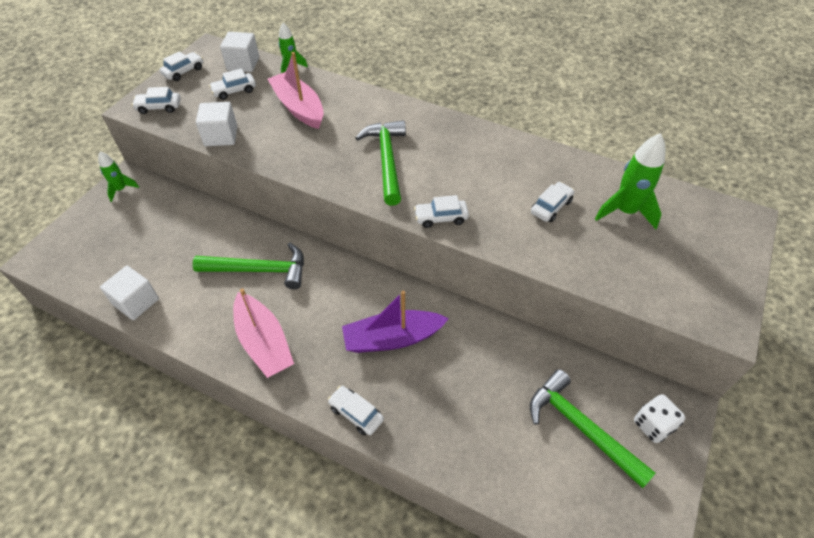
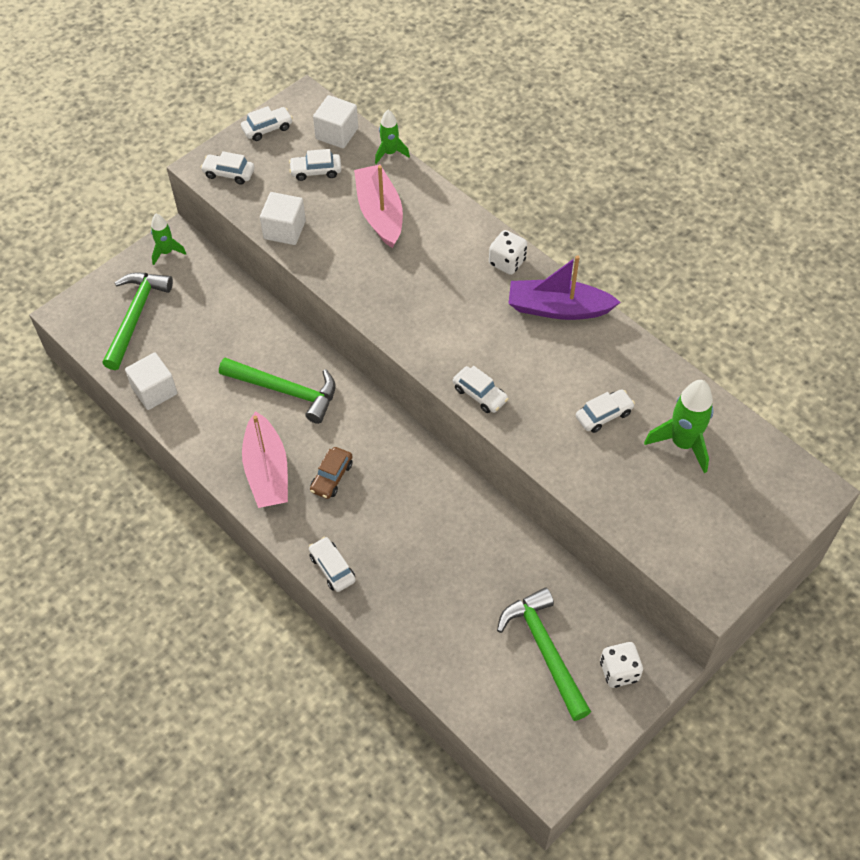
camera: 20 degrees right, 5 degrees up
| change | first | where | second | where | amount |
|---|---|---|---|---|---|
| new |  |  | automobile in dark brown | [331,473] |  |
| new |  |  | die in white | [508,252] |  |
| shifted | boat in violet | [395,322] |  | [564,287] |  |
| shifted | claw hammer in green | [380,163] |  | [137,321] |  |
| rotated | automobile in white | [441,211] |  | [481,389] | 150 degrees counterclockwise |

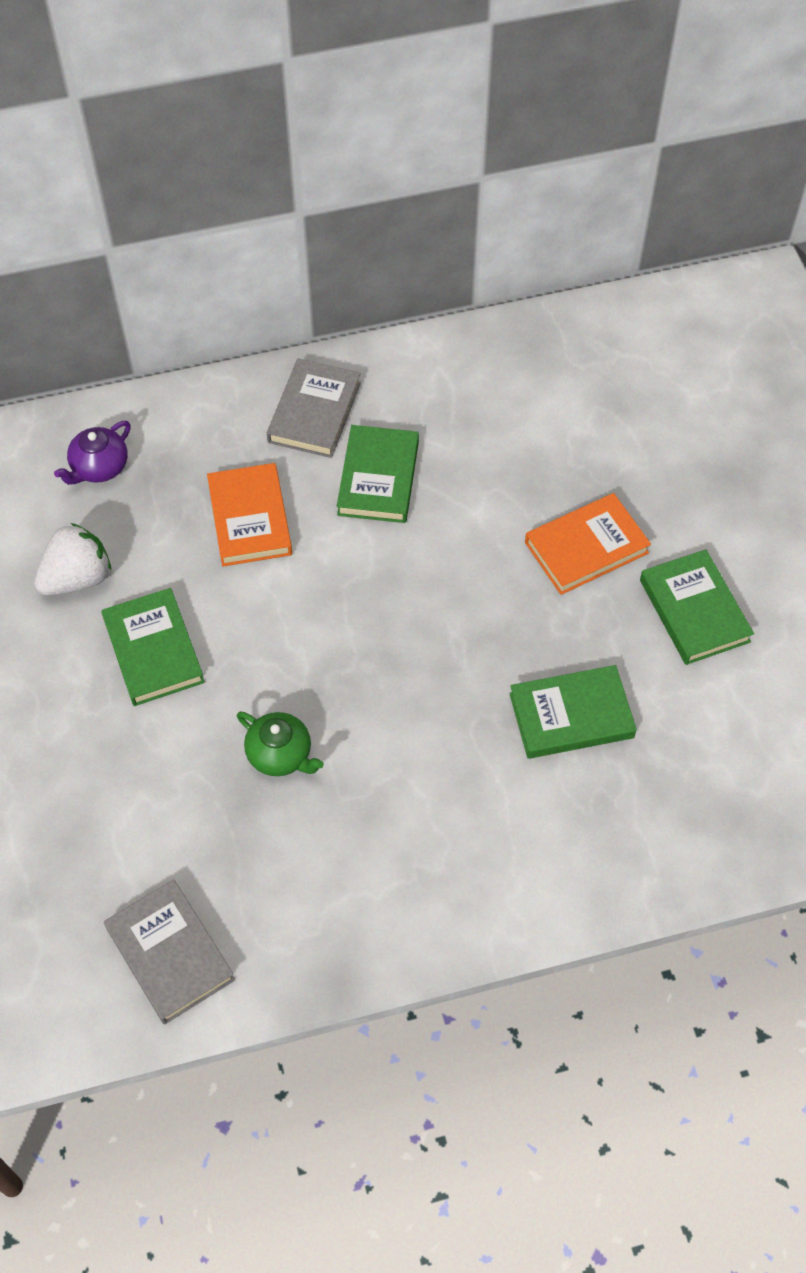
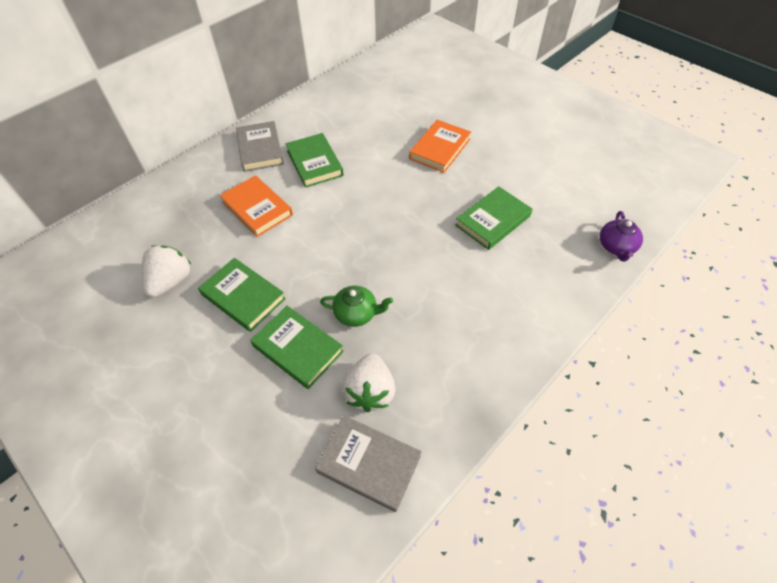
camera: 30 degrees left, 5 degrees down
| change | first | where | second | where | amount |
|---|---|---|---|---|---|
| new |  |  | toy strawberry in white | [369,382] |  |
| shifted | china teapot in violet | [92,453] |  | [621,236] |  |
| shifted | hardback in green | [697,607] |  | [297,347] |  |

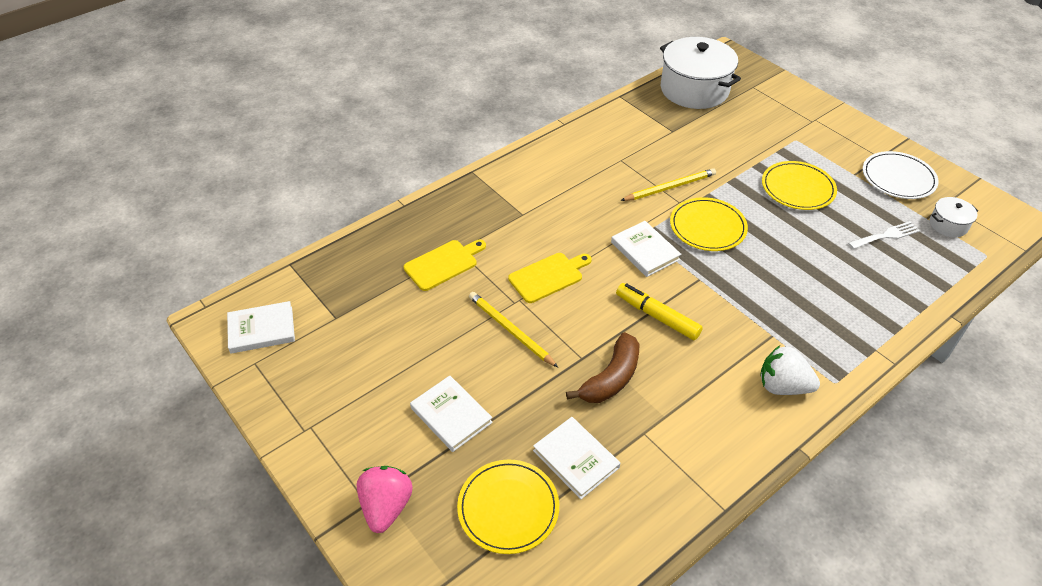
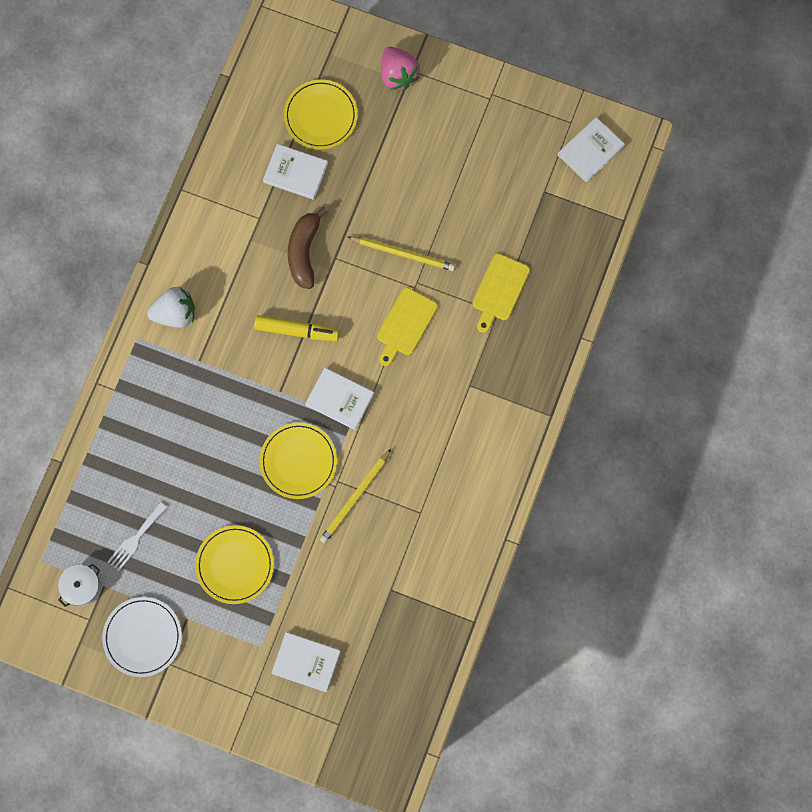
camera: 150 degrees right, 30 degrees up
| change | first | where | second | where | amount |
|---|---|---|---|---|---|
| gone | stockpot in white | [700,73] |  |  |  |
| shifted | hardback in white | [451,414] |  | [306,662] |  |

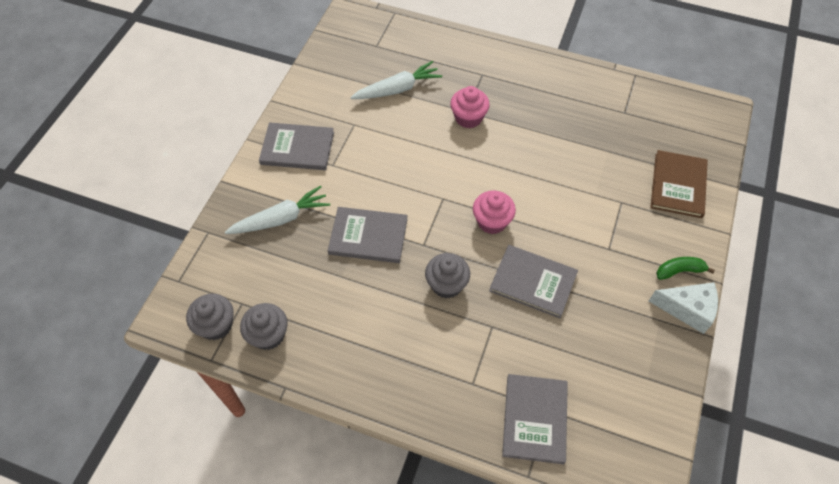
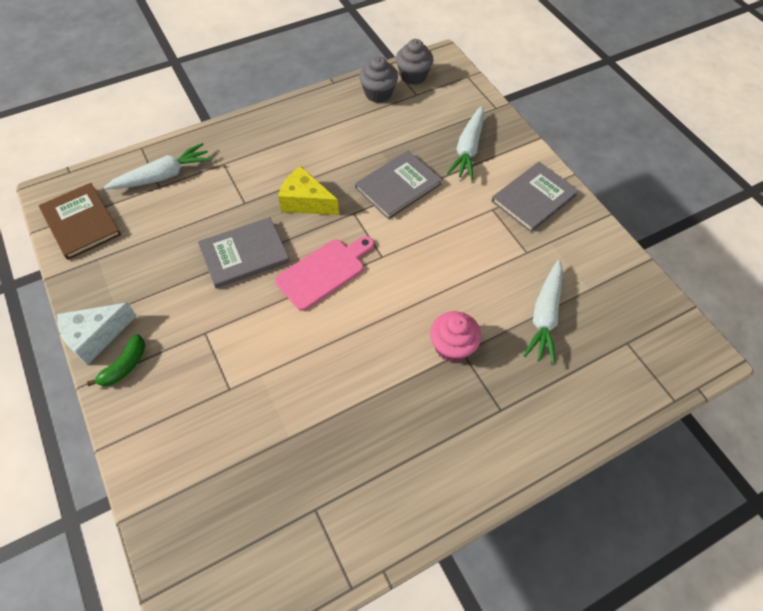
camera: 130 degrees right, 0 degrees up
| change | first | where | second | where | amount |
|---|---|---|---|---|---|
| shifted | hardback in dark brown | [679,184] |  | [80,221] |  |
| swapped | cupcake in grey | [447,276] | cheese wedge in yellow | [308,190] |  |
| swapped | cupcake in rose-pink | [494,212] | cutting board in rose-pink | [324,273] |  |
| swapped | hardback in grey | [535,419] | carrot in white | [157,166] |  |

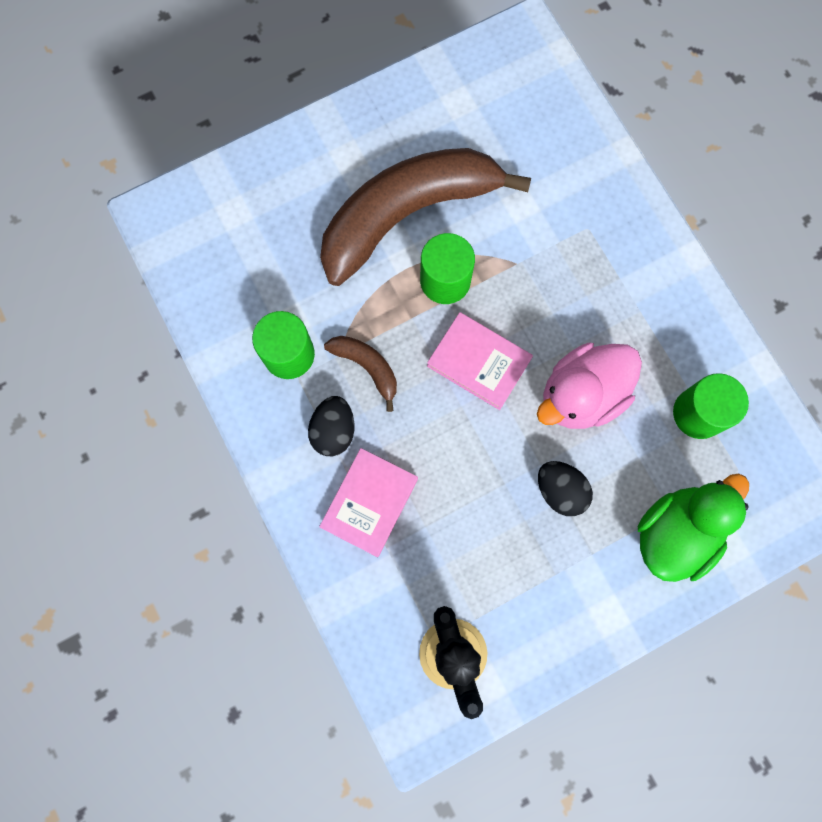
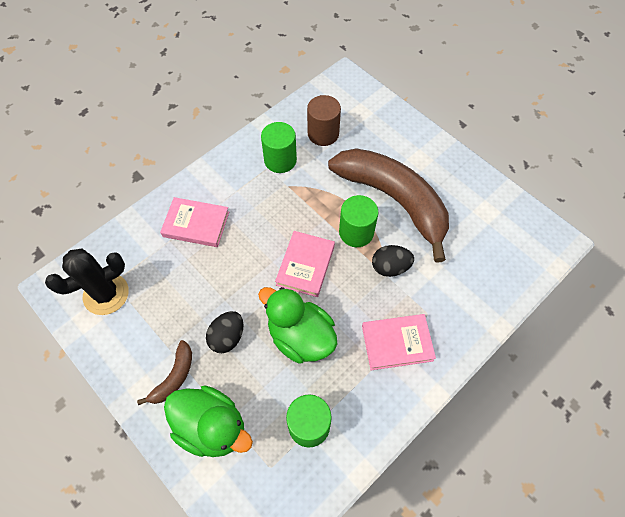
camera: 75 degrees right, 15 degrees down
| change | first | where | second | where | amount |
|---|---|---|---|---|---|
| new |  |  | cylinder shape in dark brown | [324,120] |  |
| new |  |  | hardback in rose-pink | [399,342] |  |
| shifted | egg in ebony | [331,426] |  | [393,261] |  |
| shifted | banana fruit in dark brown | [360,374] |  | [164,372] |  |
| repainted | rubber duck in rose-pink | [589,386] | rubber duck in green | [297,325] |  |

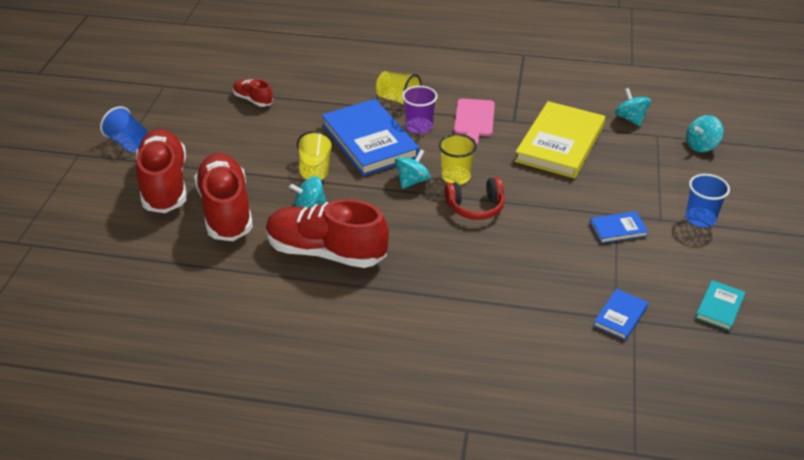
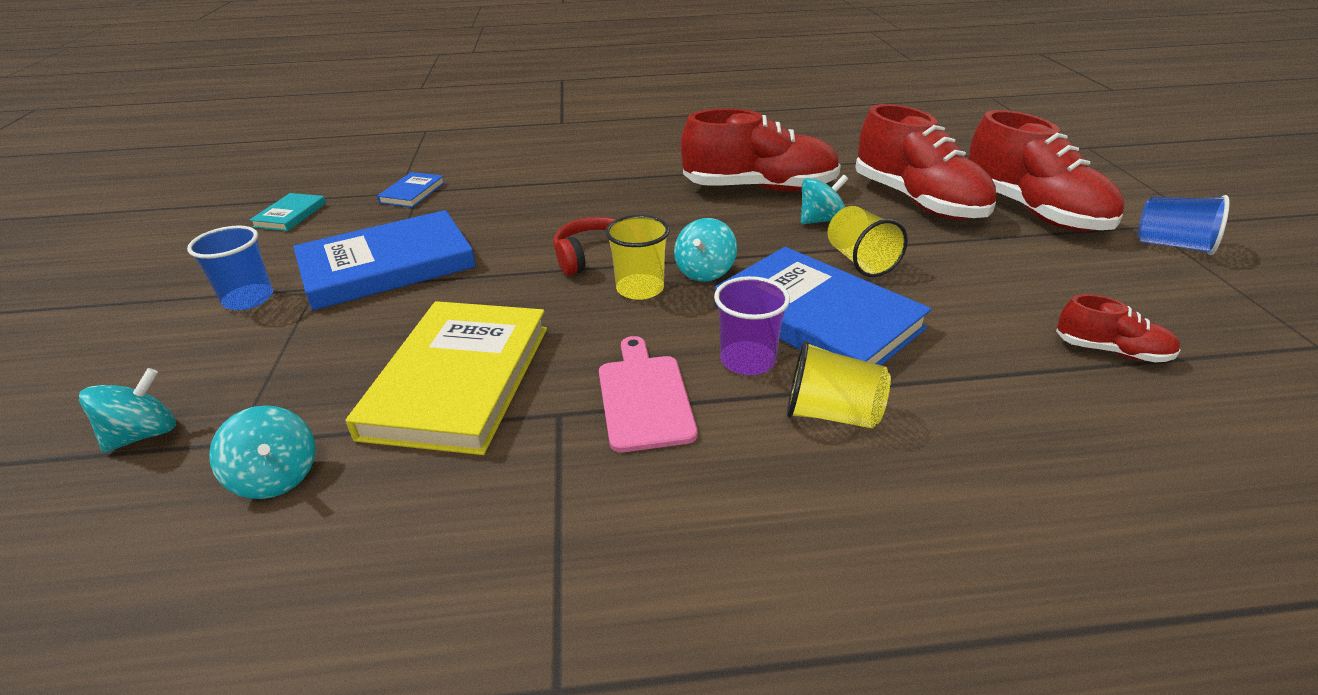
camera: 165 degrees right, 5 degrees down
| change | first | where | second | where | amount |
|---|---|---|---|---|---|
| scaled | hardback in cobalt | [619,227] |  | [384,260] | x2.17 |

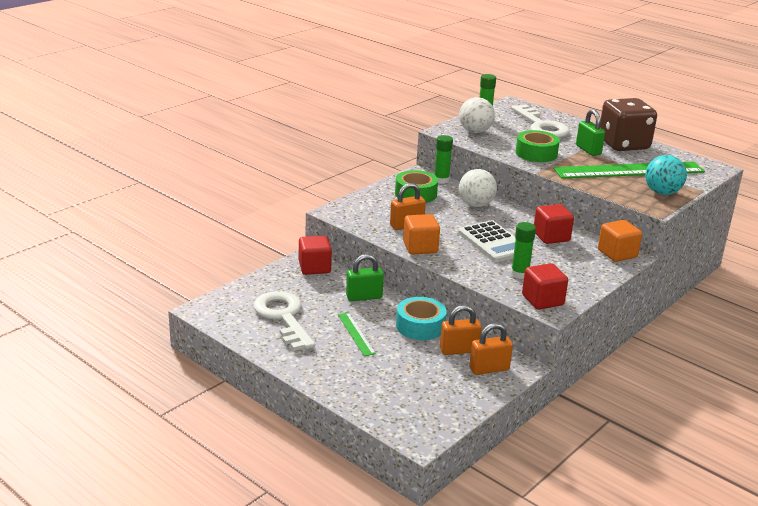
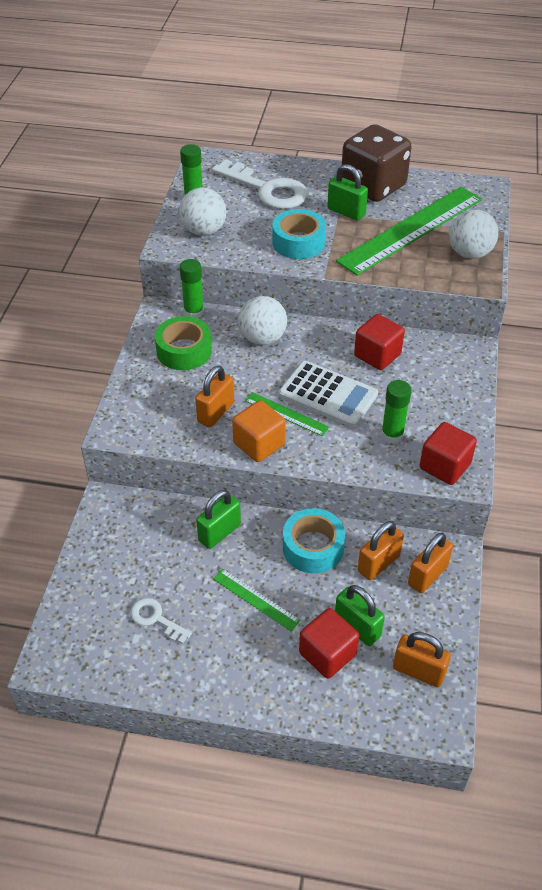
camera: 30 degrees left, 20 degrees up
| change | first | where | second | where | amount |
|---|---|---|---|---|---|
| gone | solid cube in orange | [620,241] |  |  |  |
| new |  |  | measuring stick in green | [287,414] |  |
| new |  |  | padlock in green | [360,615] |  |
| new |  |  | padlock in orange | [422,659] |  |
| shifted | solid cube in red | [315,255] |  | [329,643] |  |
| repainted | tape in green | [538,146] | tape in turquoise | [299,234] |  |
| repainted | sphere in turquoise | [666,175] | sphere in white | [473,234] |  |
| scaled | key in white | [284,321] |  | [161,621] | x0.49 |

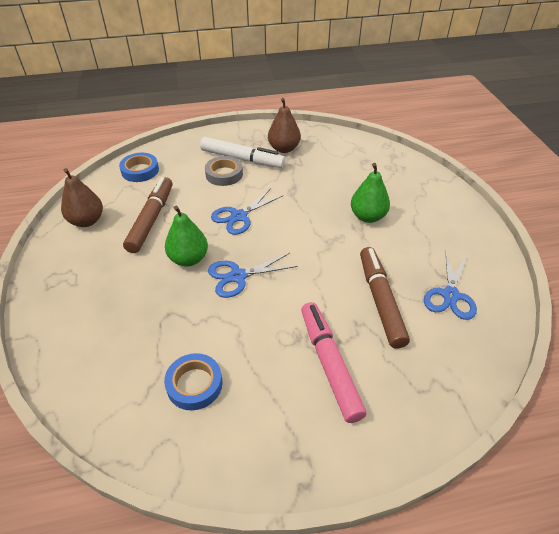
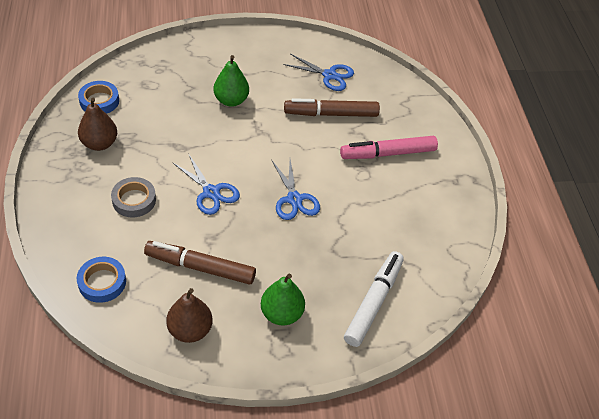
camera: 90 degrees left, 5 degrees up
| change | first | where | second | where | amount |
|---|---|---|---|---|---|
| shifted | tape in cobalt | [193,381] |  | [98,97] |  |
| shifted | toy pear in green | [186,236] |  | [283,299] |  |
| shifted | marker in white | [243,152] |  | [374,299] |  |

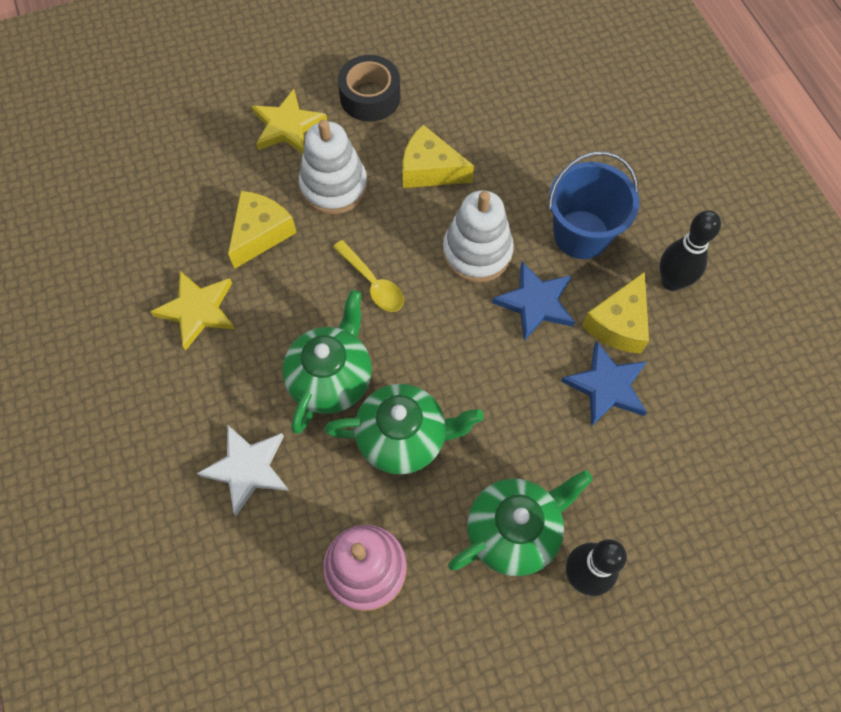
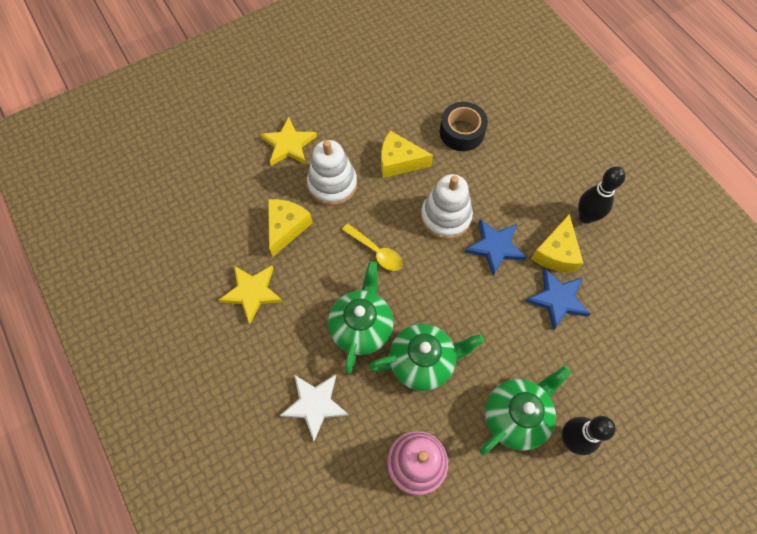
camera: 10 degrees left, 0 degrees up
| change | first | where | second | where | amount |
|---|---|---|---|---|---|
| gone | bucket in cobalt | [593,205] |  |  |  |
| shifted | tape in ebony | [369,88] |  | [464,126] |  |

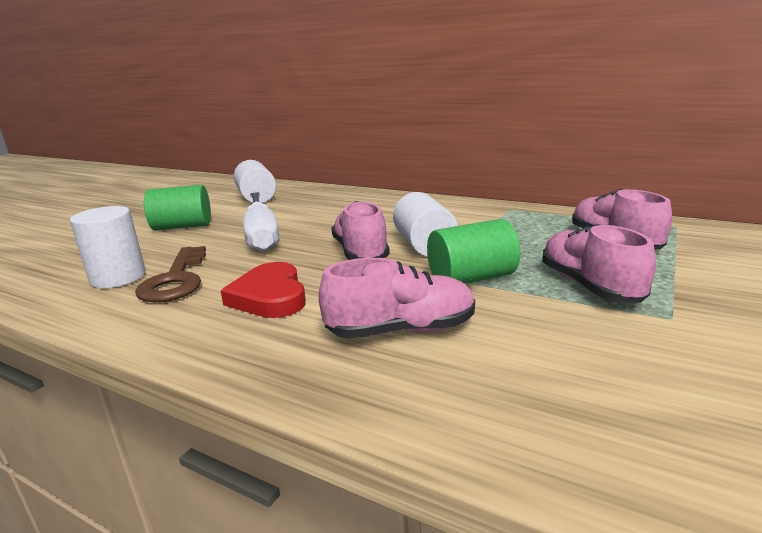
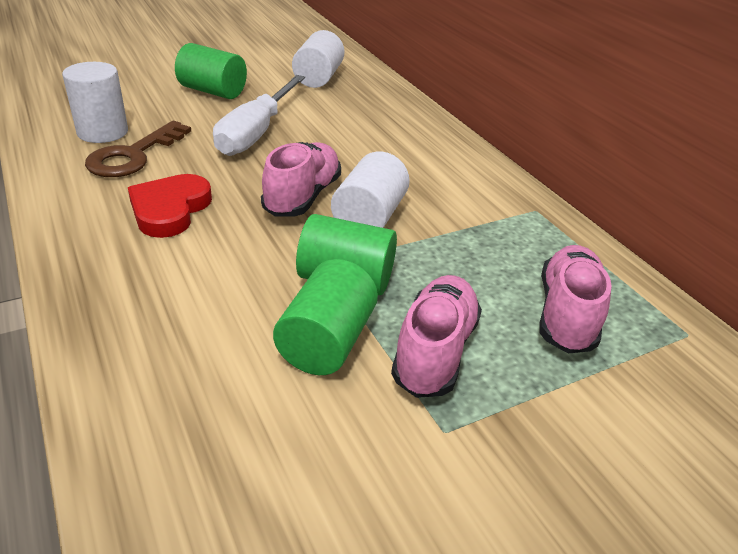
camera: 30 degrees right, 15 degrees up
| change | first | where | second | where | amount |
|---|---|---|---|---|---|
| gone | shoe in rose-pink | [396,298] |  |  |  |
| new |  |  | cylinder shape in green | [325,317] |  |

